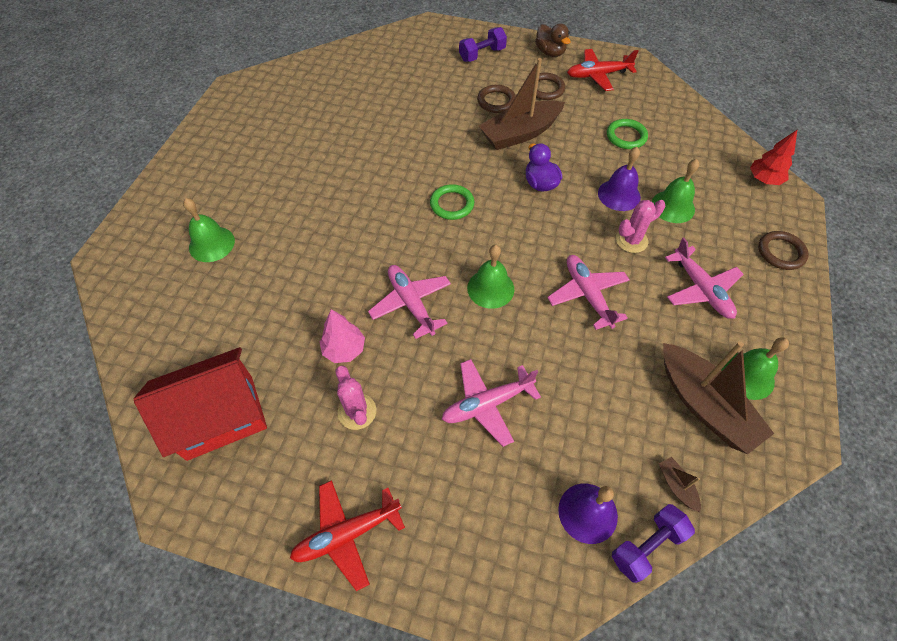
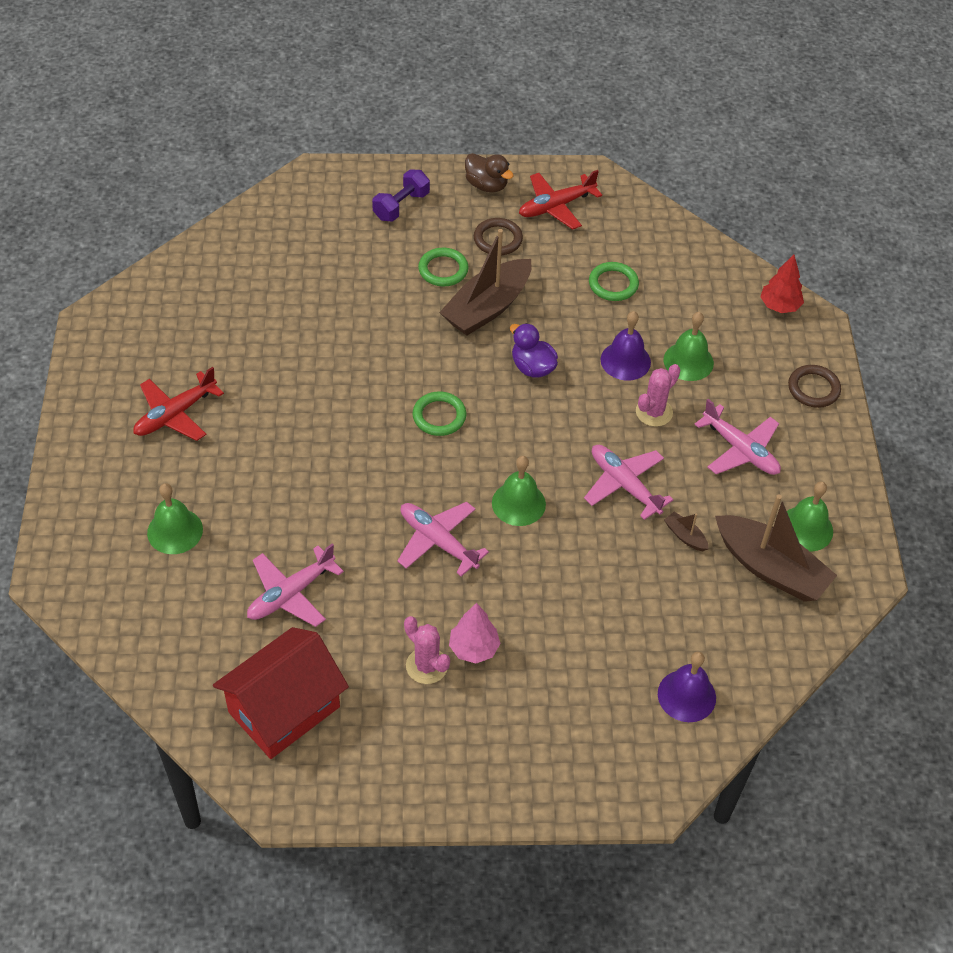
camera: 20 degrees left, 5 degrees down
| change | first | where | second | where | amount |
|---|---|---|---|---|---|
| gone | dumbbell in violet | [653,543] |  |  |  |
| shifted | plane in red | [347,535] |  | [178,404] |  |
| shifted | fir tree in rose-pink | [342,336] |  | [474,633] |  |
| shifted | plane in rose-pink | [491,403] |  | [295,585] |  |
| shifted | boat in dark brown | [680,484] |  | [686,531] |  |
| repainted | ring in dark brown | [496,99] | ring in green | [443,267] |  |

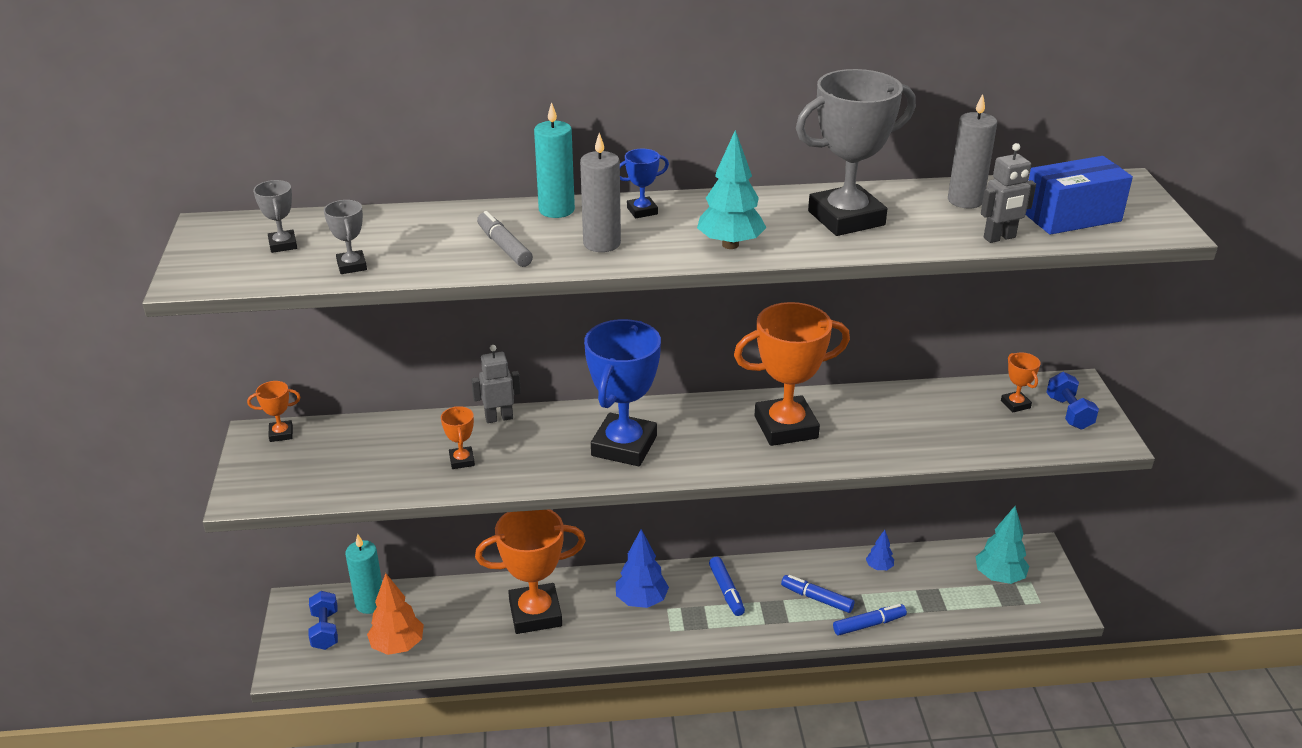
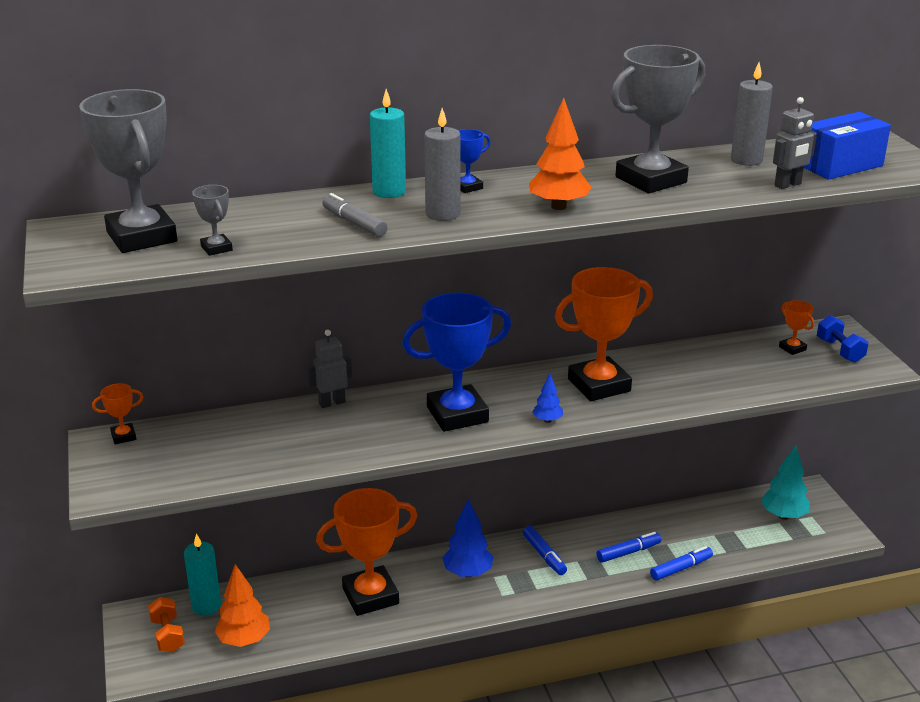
camera: 10 degrees left, 5 degrees down
| change | first | where | second | where | amount |
|---|---|---|---|---|---|
| gone | prize cup in orange | [458,437] |  |  |  |
| shifted | fir tree in cobalt | [880,550] |  | [547,398] |  |
| repainted | dumbbell in cobalt | [323,620] | dumbbell in orange | [166,624] |  |
| repainted | fir tree in turquoise | [732,189] | fir tree in orange | [560,154] |  |
| rotated | prize cup in cobalt | [622,392] |  | [456,362] | 60 degrees clockwise |
| rotated | marker in cobalt | [817,594] |  | [628,547] | 135 degrees clockwise |
| scaled | prize cup in grey | [275,216] |  | [128,171] | x2.31 |

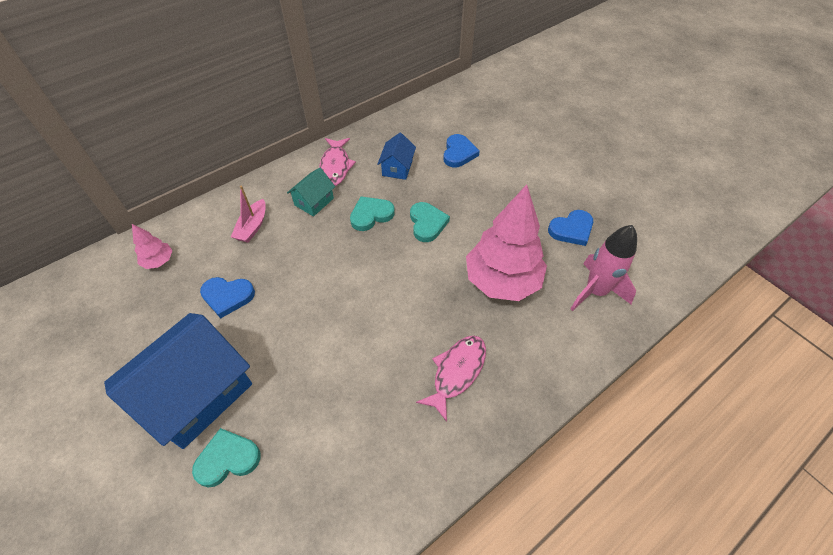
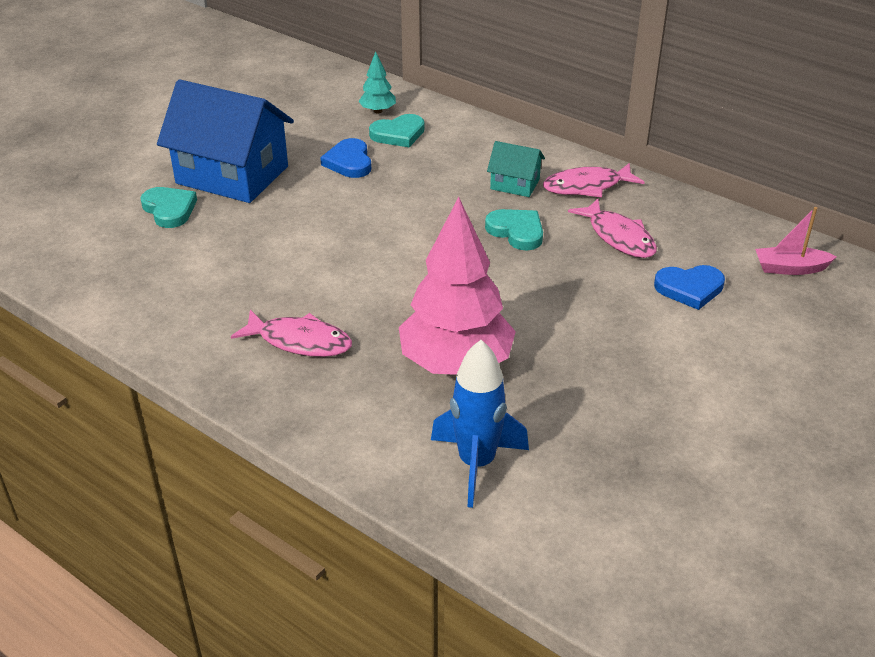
camera: 75 degrees right, 15 degrees down
| change | first | where | second | where | amount |
|---|---|---|---|---|---|
| gone | heart in cobalt | [570,228] |  |  |  |
| shifted | boat in rose-pink | [248,214] |  | [796,241] |  |
| shifted | heart in turquoise | [430,222] |  | [397,130] |  |
| swapped | cottage in cobalt | [396,156] | fish figure in rose-pink | [612,228] |  |
| repainted | fir tree in rose-pink | [152,246] | fir tree in turquoise | [377,82] |  |
| repainted | rocket in rose-pink | [603,268] | rocket in cobalt | [480,424] |  |

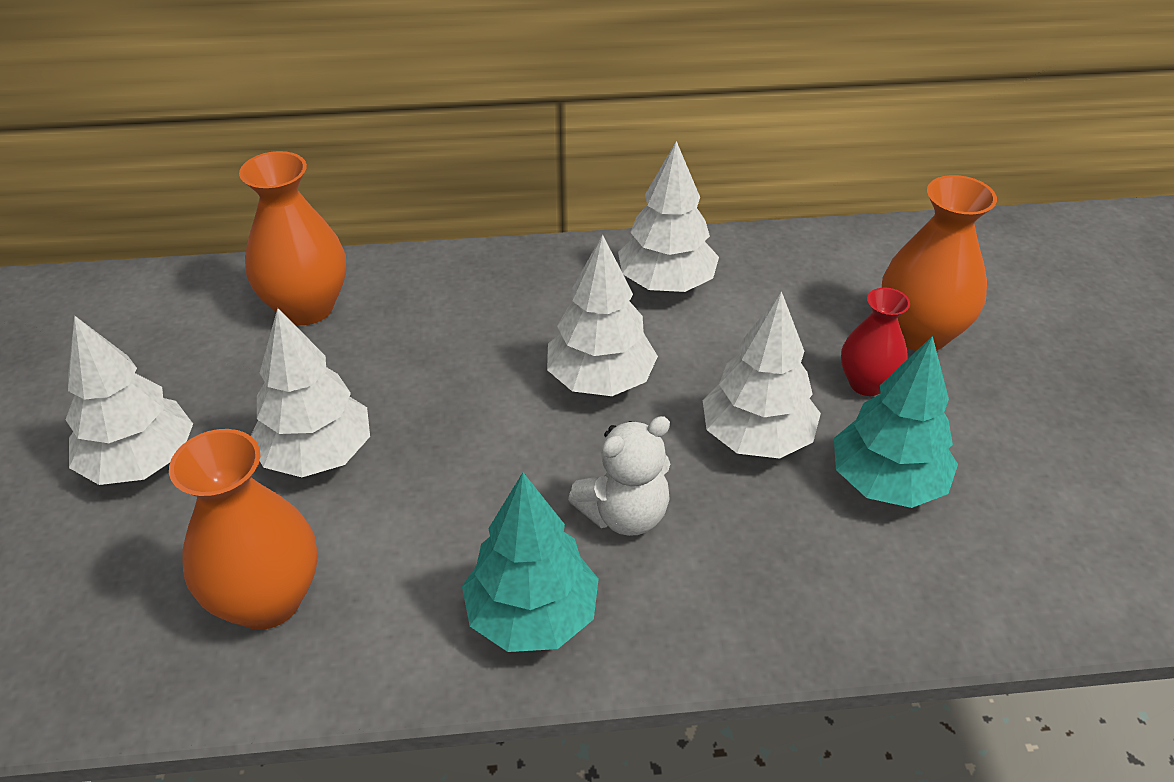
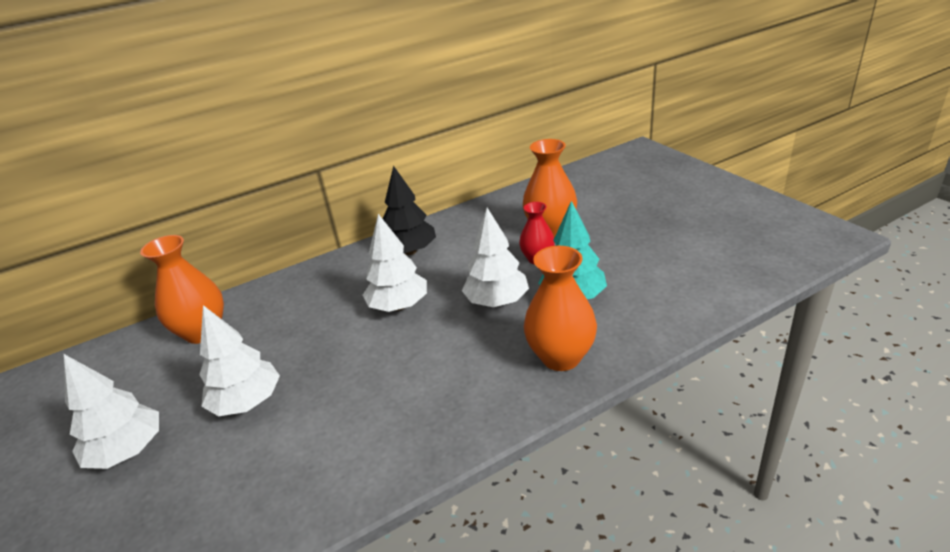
camera: 20 degrees left, 10 degrees down
| change | first | where | second | where | amount |
|---|---|---|---|---|---|
| gone | fir tree in turquoise | [530,562] |  |  |  |
| gone | teddy in white | [619,476] |  |  |  |
| shifted | flower vase in orange | [243,529] |  | [560,308] |  |
| repainted | fir tree in white | [668,216] | fir tree in ebony | [409,210] |  |

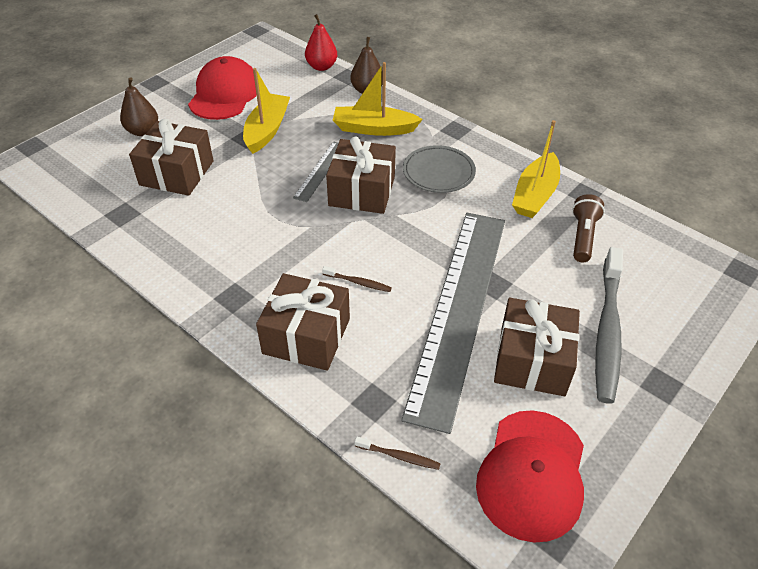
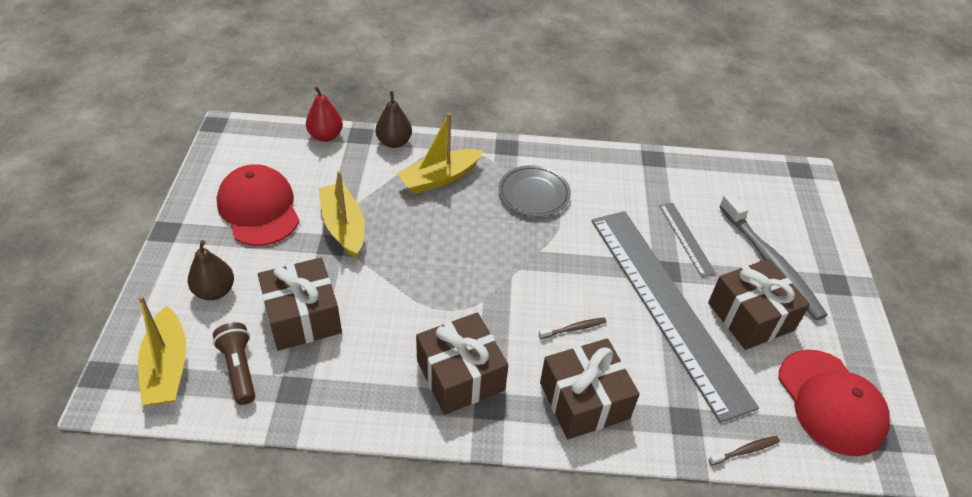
camera: 40 degrees left, 0 degrees up
| change | first | where | second | where | amount |
|---|---|---|---|---|---|
| shifted | measuring stick in grey | [315,171] |  | [687,240] |  |
| shifted | gift in dark brown | [361,175] |  | [462,363] |  |
| shifted | boat in yellow | [536,169] |  | [162,350] |  |
| shifted | torch in dark brown | [588,228] |  | [234,363] |  |

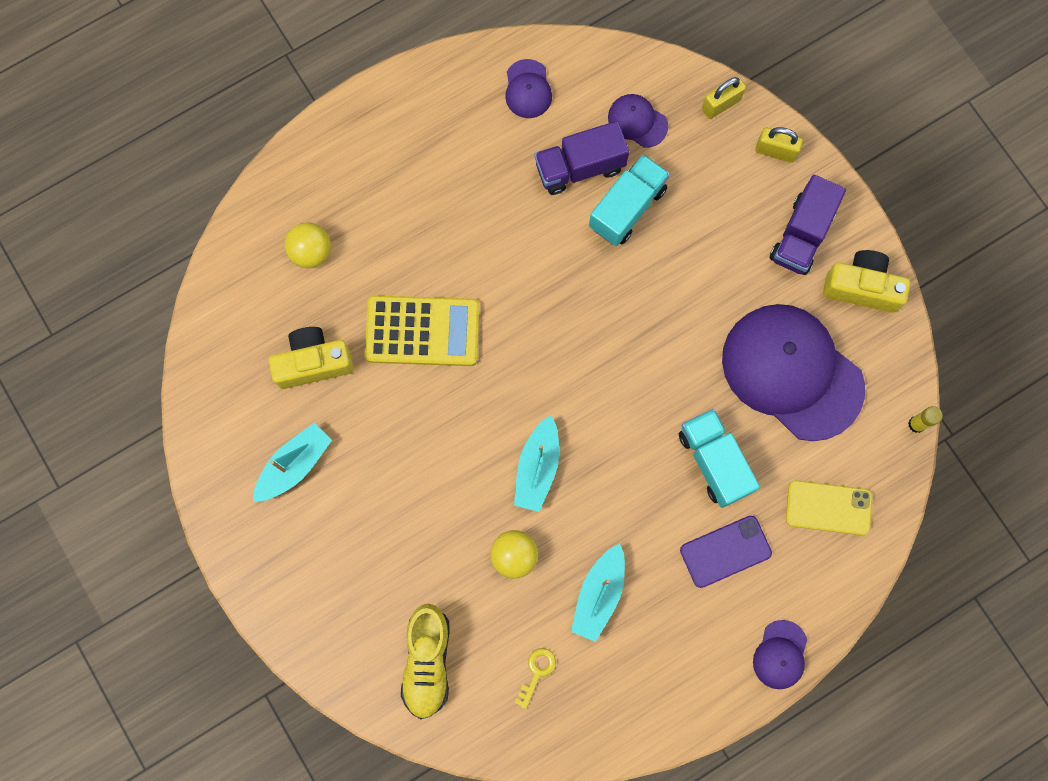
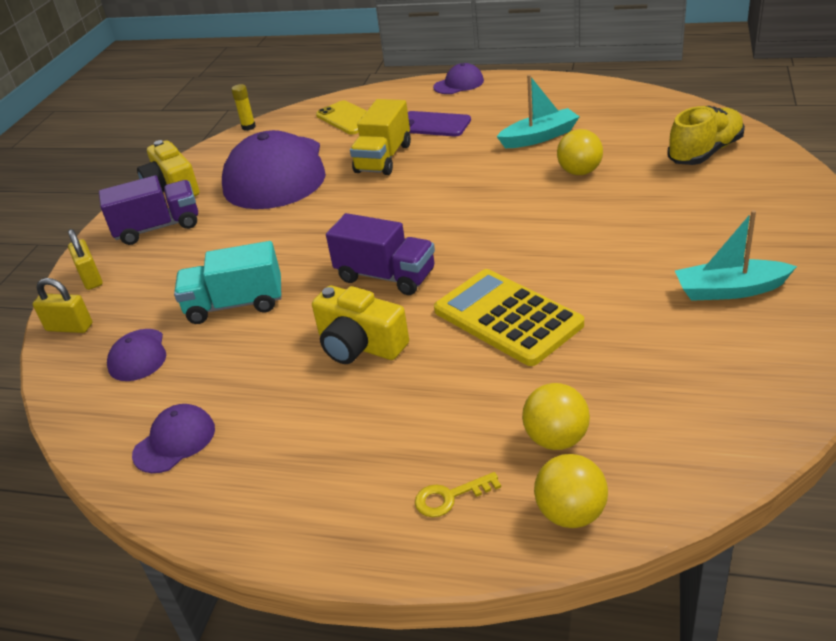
camera: 130 degrees left, 40 degrees down
| change | first | where | second | where | amount |
|---|---|---|---|---|---|
| gone | boat in turquoise | [536,463] |  |  |  |
| new |  |  | sphere in yellow | [571,491] |  |
| shifted | camera in yellow | [311,358] |  | [360,325] |  |
| shifted | key in yellow | [535,678] |  | [458,494] |  |
| shifted | truck in violet | [582,158] |  | [380,254] |  |
| repainted | truck in turquoise | [719,458] | truck in yellow | [380,137] |  |

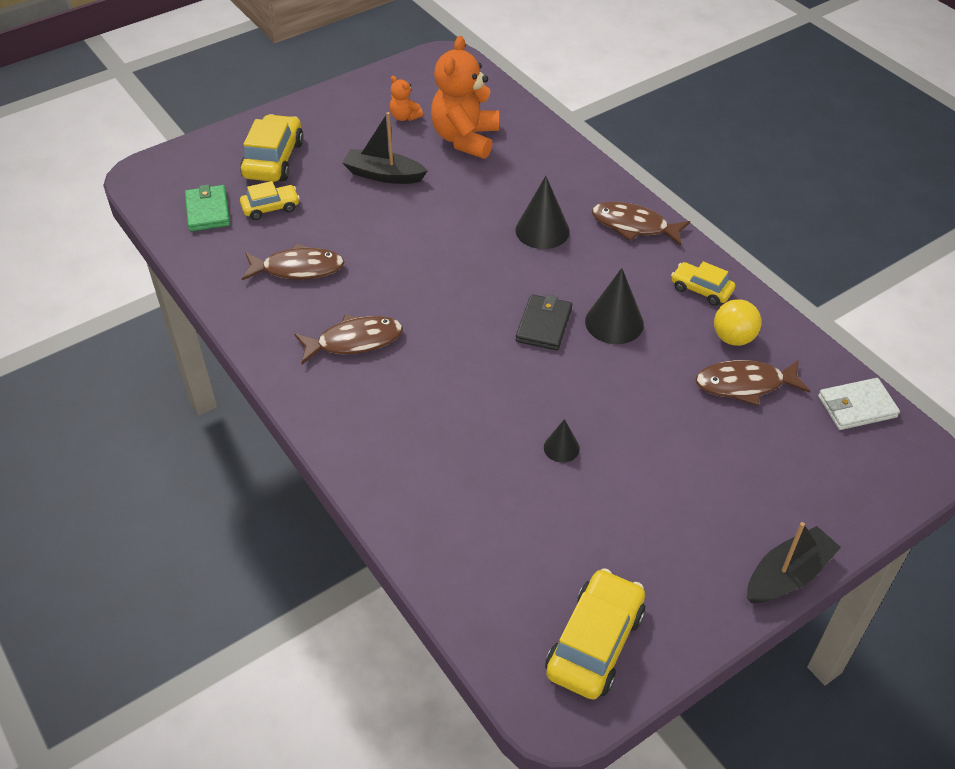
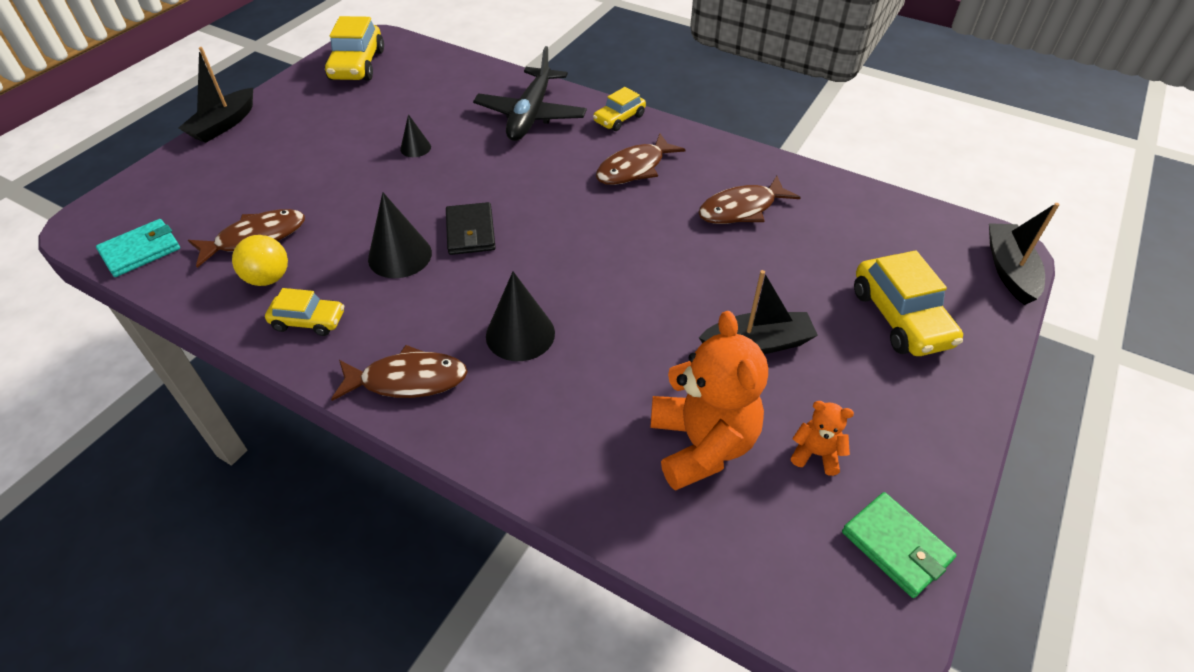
camera: 155 degrees right, 0 degrees up
| change | first | where | second | where | amount |
|---|---|---|---|---|---|
| new |  |  | plane in ebony | [530,93] |  |
| new |  |  | boat in ebony | [1024,254] |  |
| shifted | wallet in green | [207,207] |  | [899,545] |  |
| shifted | automobile in yellow | [270,200] |  | [619,109] |  |
| repainted | wallet in white | [859,404] | wallet in turquoise | [138,248] |  |

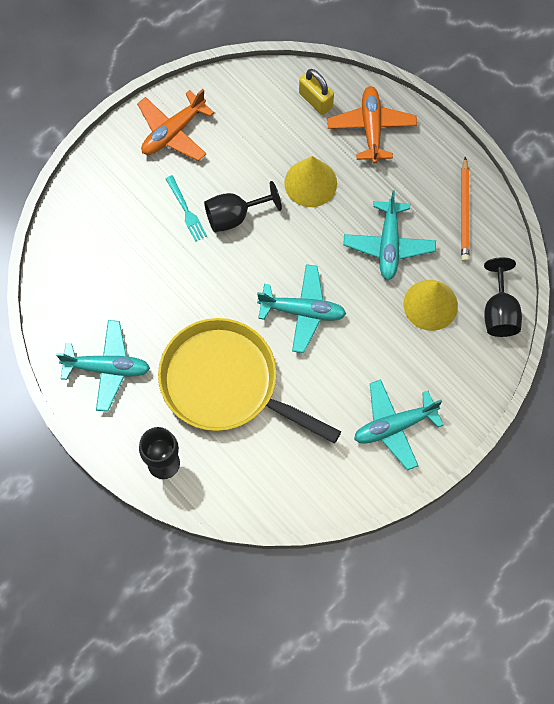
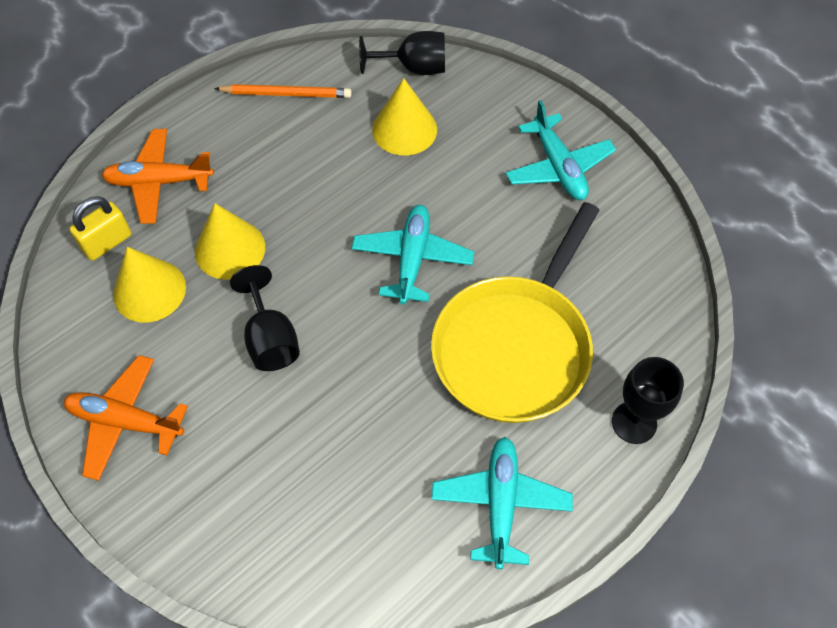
camera: 90 degrees left, 10 degrees down
| change | first | where | second | where | amount |
|---|---|---|---|---|---|
| gone | table fork in turquoise | [186,208] |  |  |  |
| gone | plane in turquoise | [389,235] |  |  |  |
| new |  |  | cone in yellow | [149,285] |  |
| rotated | plane in orange | [175,125] |  | [126,418] | 150 degrees clockwise |

